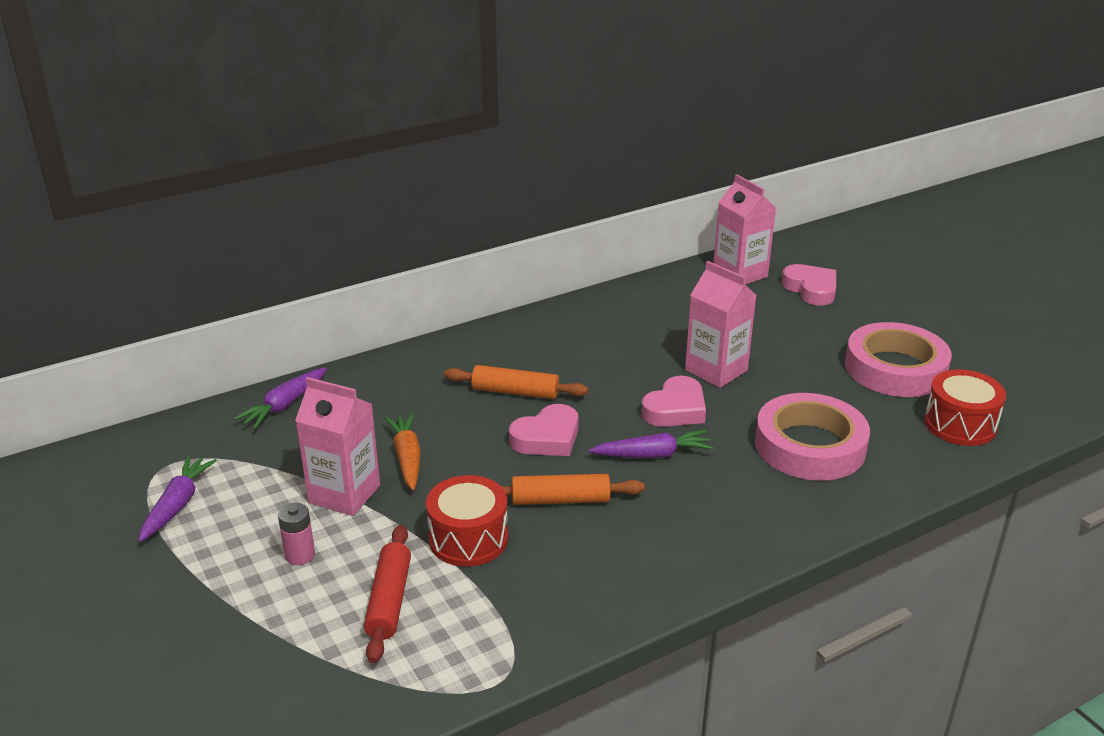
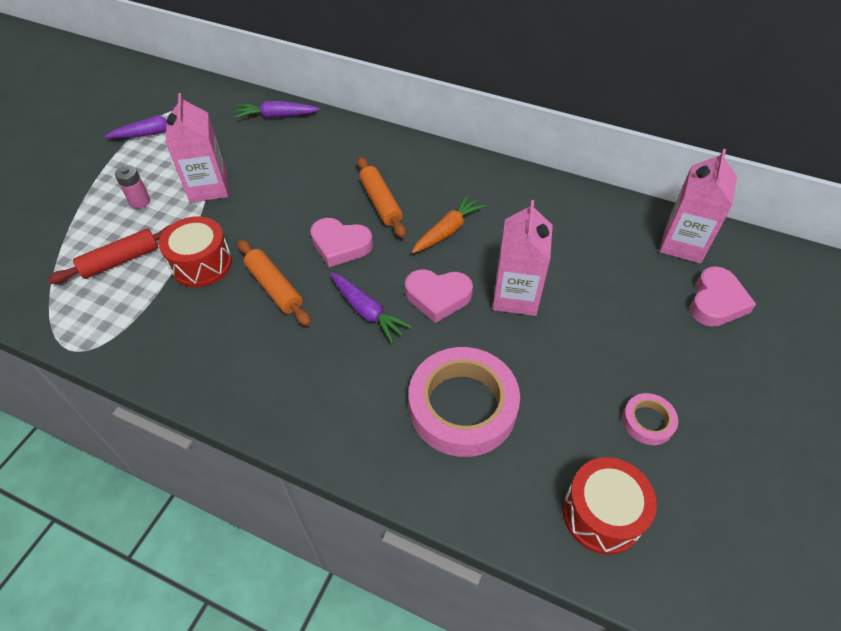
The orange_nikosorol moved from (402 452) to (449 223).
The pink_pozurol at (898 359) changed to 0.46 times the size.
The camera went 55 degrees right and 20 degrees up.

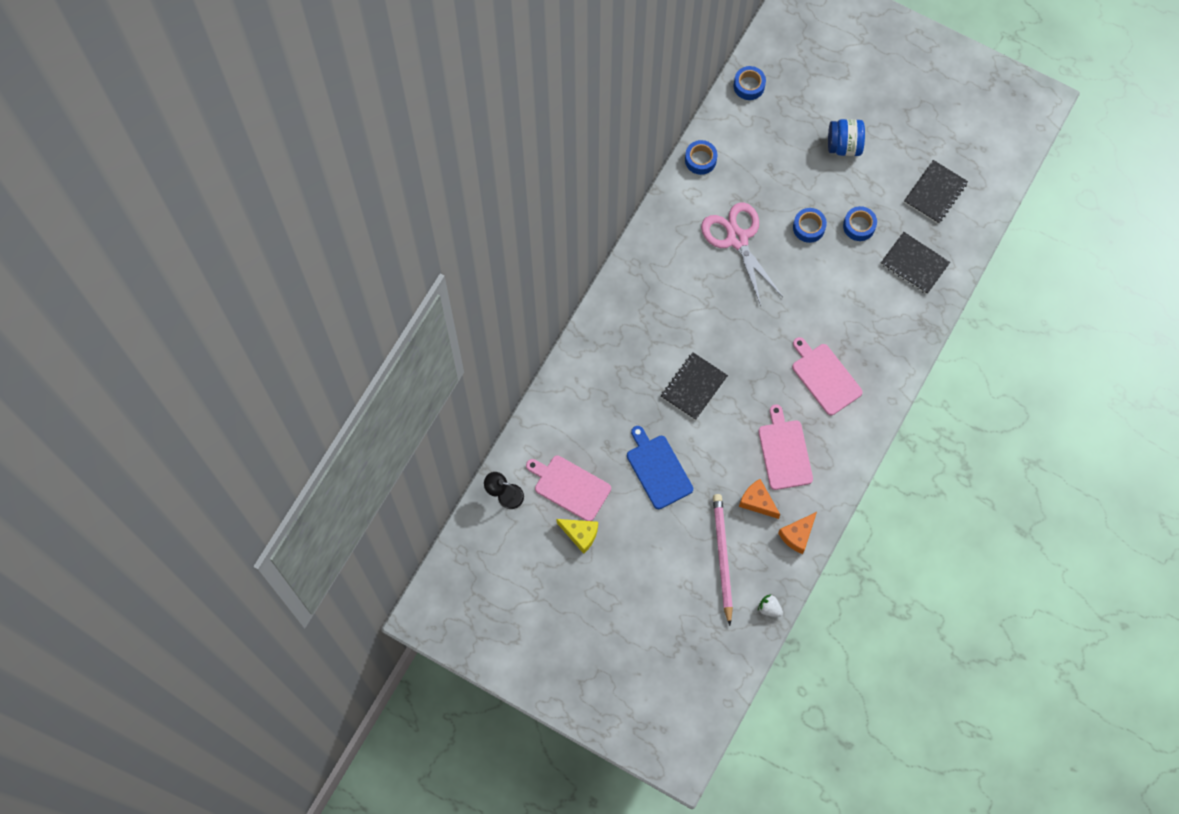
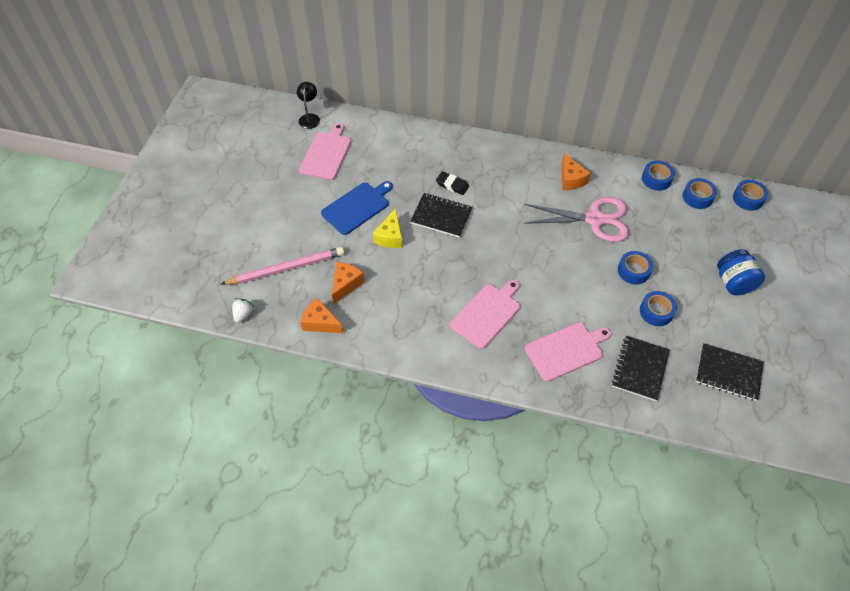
The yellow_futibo moved from (577 536) to (387 228).
The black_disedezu at (452 183) appeared.
The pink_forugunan at (742 254) turned 45 degrees clockwise.
The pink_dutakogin moved from (785 447) to (568 352).
The orange_futibo at (576 171) appeared.
The blue_pozurol at (700 193) appeared.
The camera went 75 degrees right and 15 degrees down.

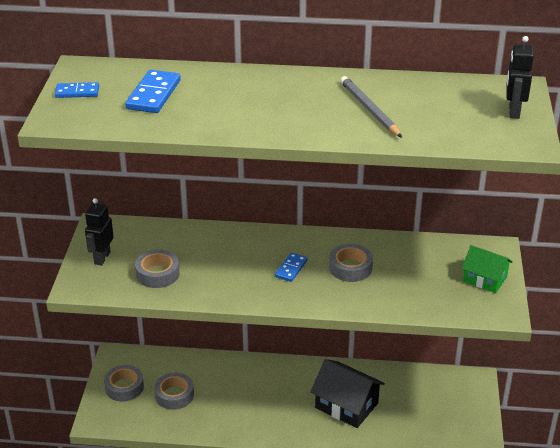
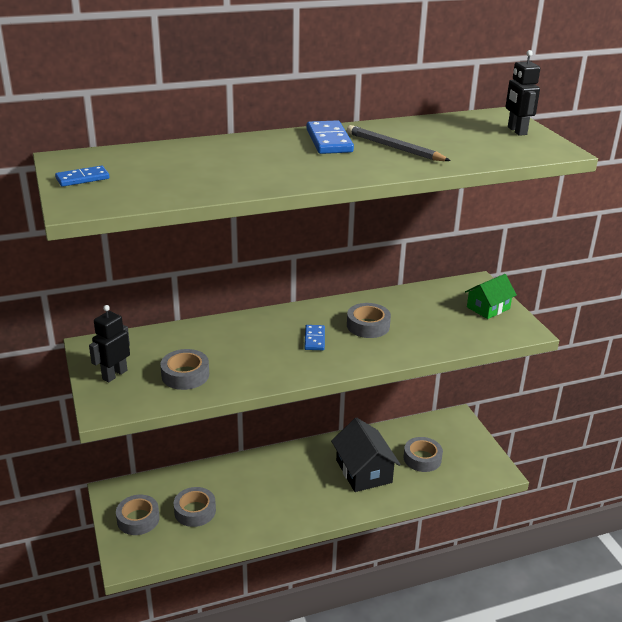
The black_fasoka at (99 232) turned 45 degrees clockwise.
The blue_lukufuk moved from (153 91) to (330 137).
The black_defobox at (347 393) turned 60 degrees clockwise.
The grey_pozurol at (423 454) appeared.
The green_defobox at (487 269) turned 45 degrees counterclockwise.
The camera went 25 degrees left and 5 degrees down.

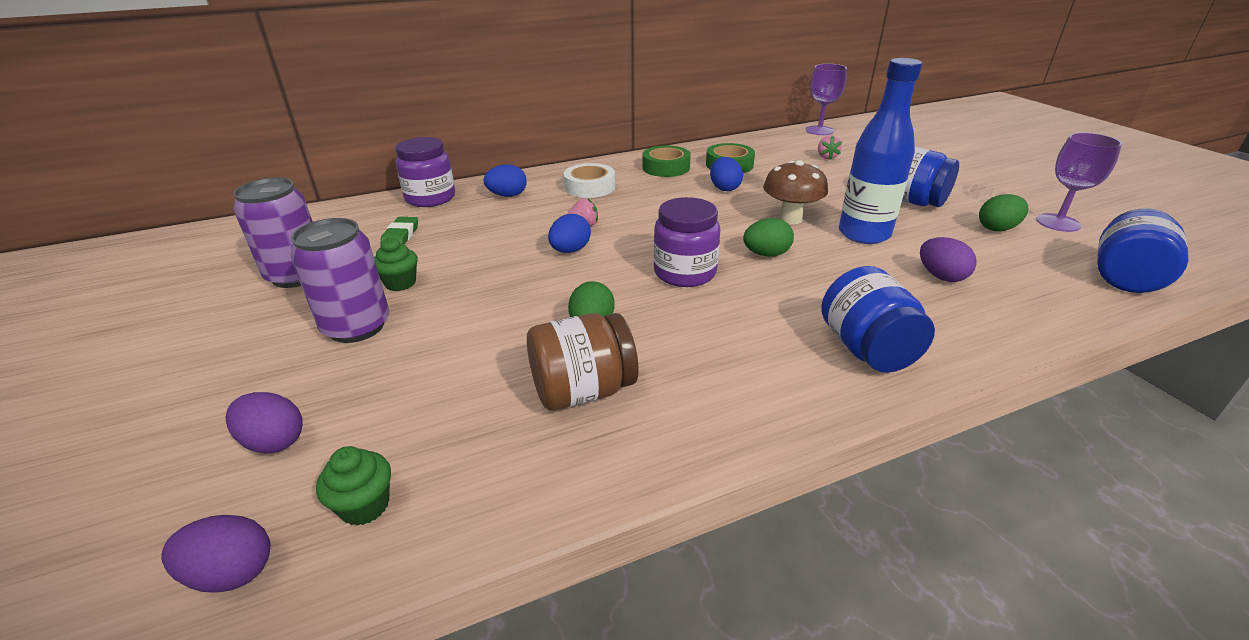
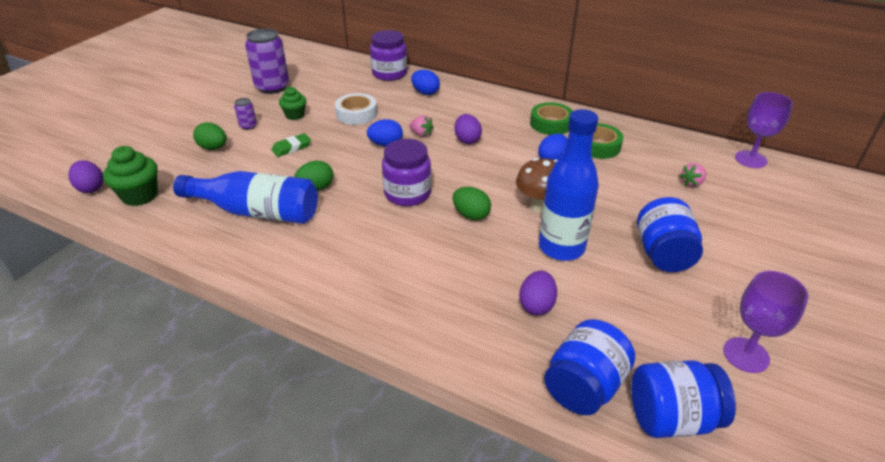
The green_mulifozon at (353 486) changed to 1.54 times the size.
The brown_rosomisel at (582 362) was replaced by the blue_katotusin at (245 197).
The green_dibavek moved from (1003 213) to (210 136).
The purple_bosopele at (339 280) changed to 0.46 times the size.
The green_disedezu moved from (399 231) to (291 145).
The white_pozurol moved from (589 180) to (356 109).
The purple_dibavek moved from (264 423) to (468 129).
The blue_rosomisel moved from (878 319) to (589 367).
The camera went 50 degrees right and 5 degrees up.

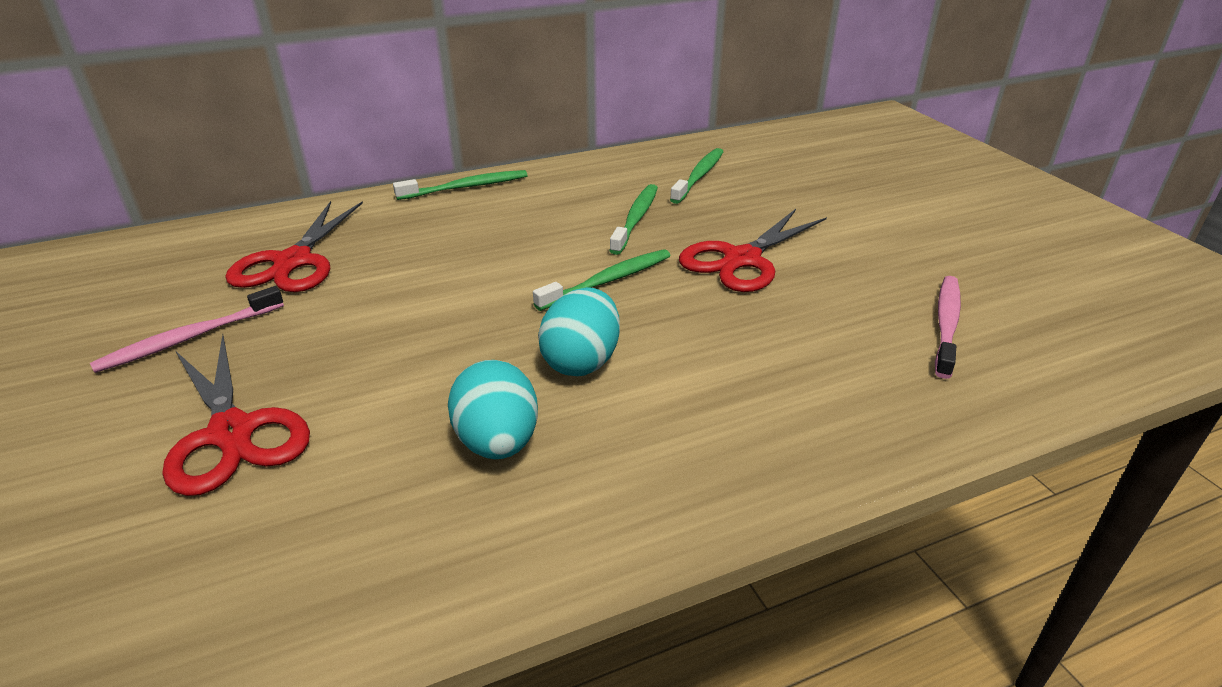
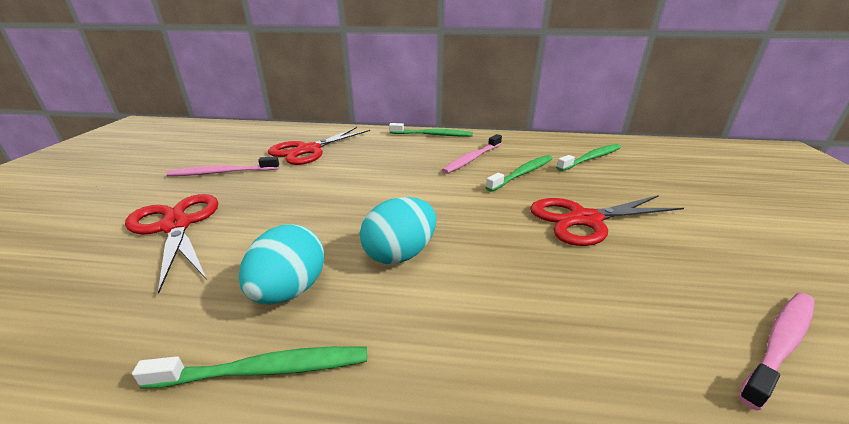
The red_forugunan at (236 415) turned 150 degrees clockwise.
The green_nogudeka moved from (602 280) to (249 367).
The pink_nogudeka at (472 154) appeared.
The camera went 30 degrees right and 5 degrees down.

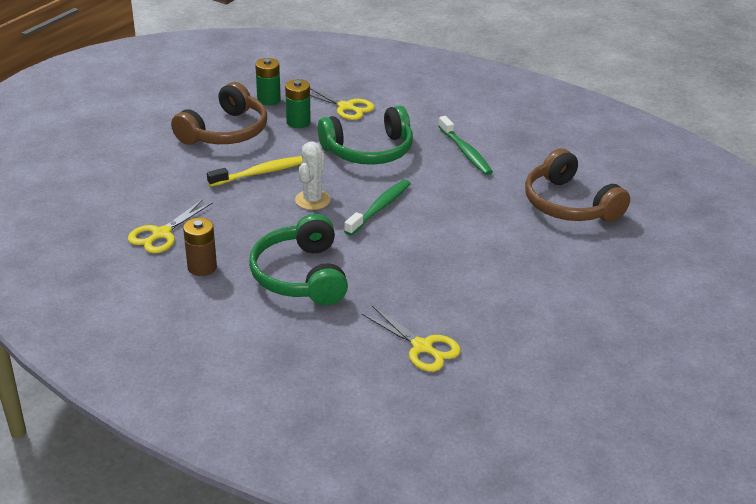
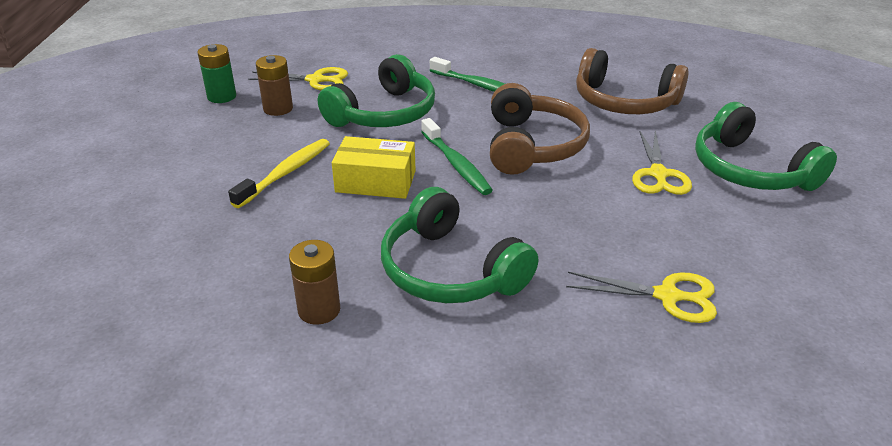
The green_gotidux at (298 103) became the brown_gotidux at (274 85).
The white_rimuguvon at (313 176) was replaced by the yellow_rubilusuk at (374 167).
The green_nogudeka at (377 207) turned 150 degrees clockwise.
The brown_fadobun moved from (219 113) to (540 129).
The yellow_forugunan moved from (170 226) to (662 163).
The green_fadobun at (766 146) appeared.
The camera went 30 degrees left and 0 degrees up.

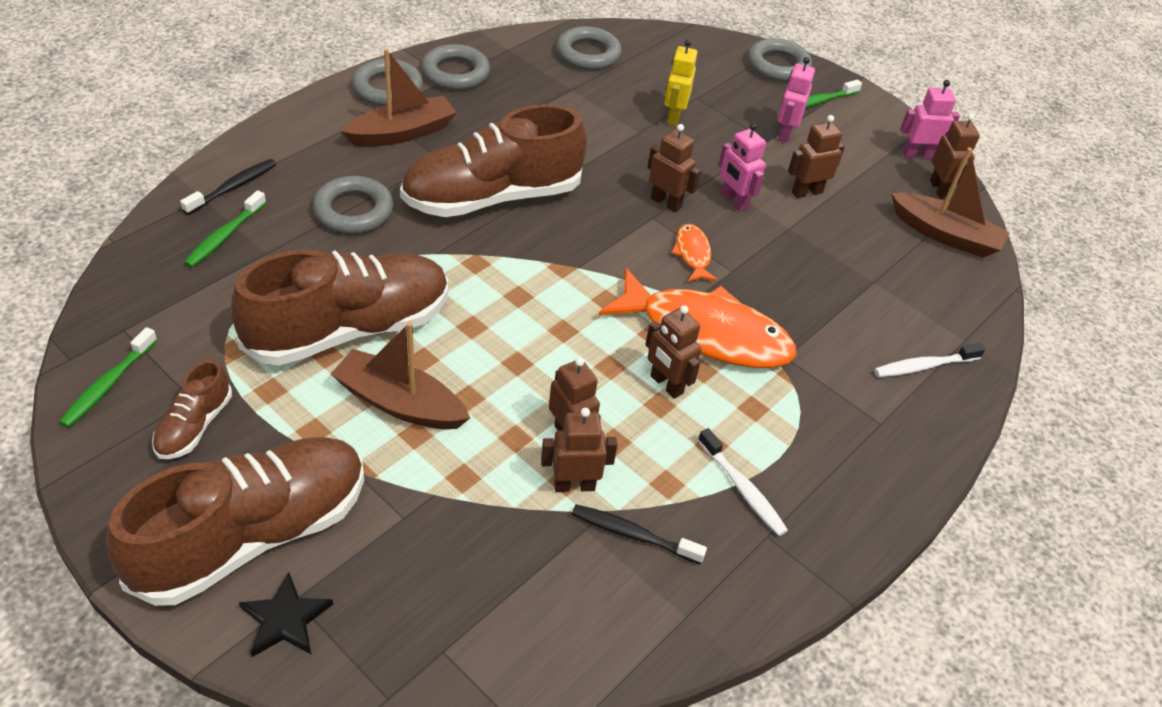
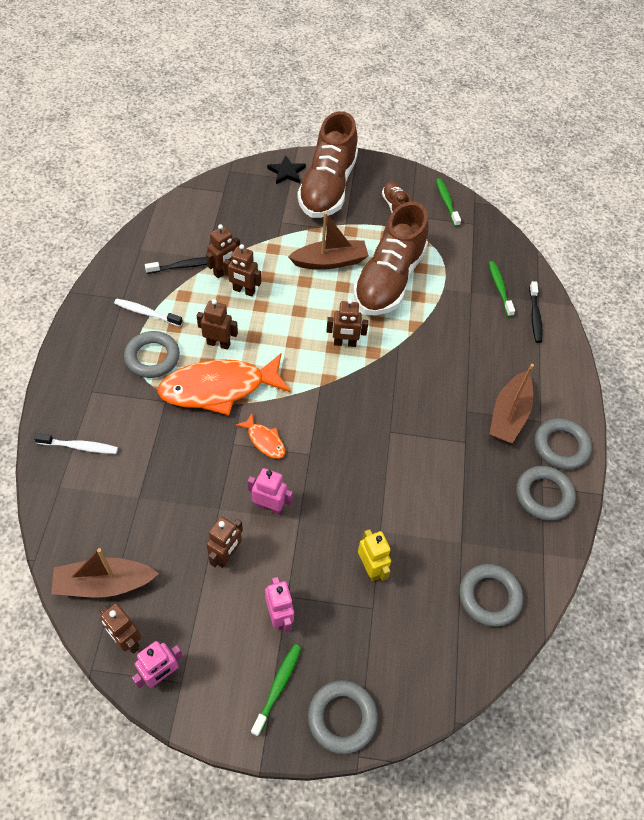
The white_nogudeka at (929 360) turned 60 degrees clockwise.
The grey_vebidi moved from (353 205) to (152 354).
The brown_fasoka moved from (674 168) to (347 323).
The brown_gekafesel at (493 160) disappeared.
The camera went 145 degrees right and 10 degrees up.

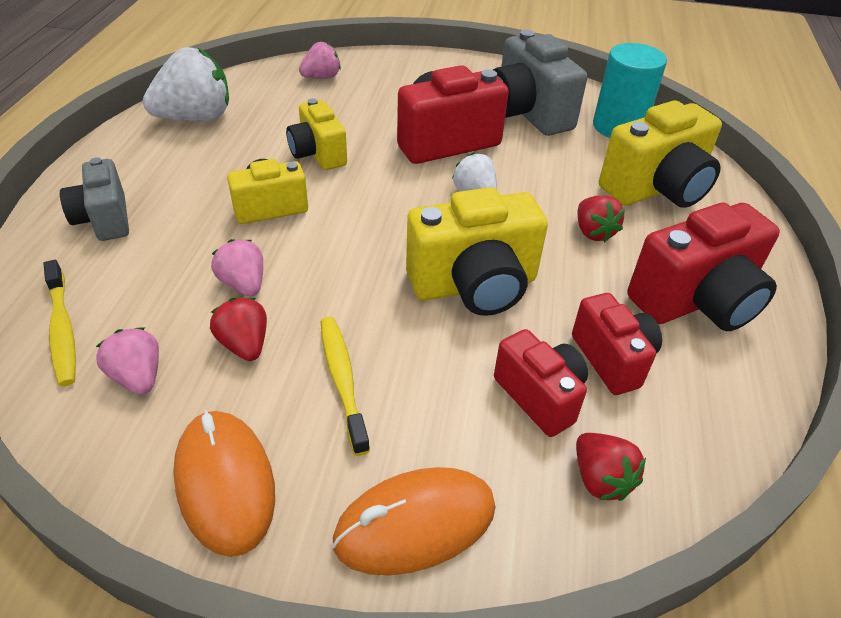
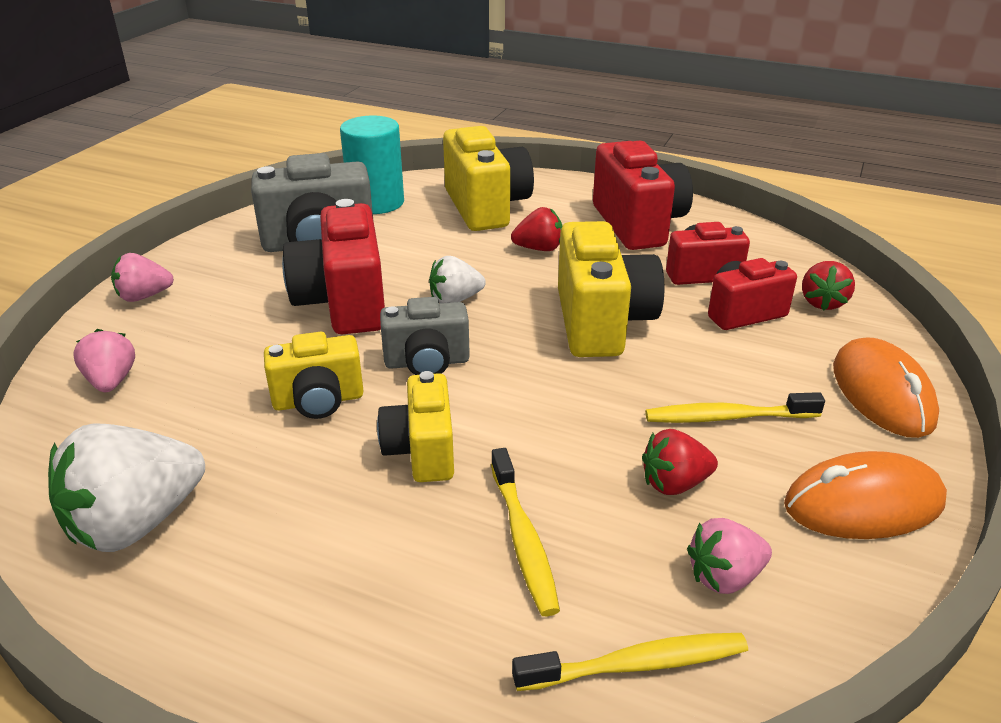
The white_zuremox at (186 84) turned 120 degrees counterclockwise.
The pink_zuremox moved from (237 267) to (142 277).
The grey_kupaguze moved from (94 199) to (425 336).
The yellow_nogudeka at (525 532) appeared.
The red_zuremox at (611 467) turned 120 degrees clockwise.
The camera went 75 degrees left and 10 degrees down.

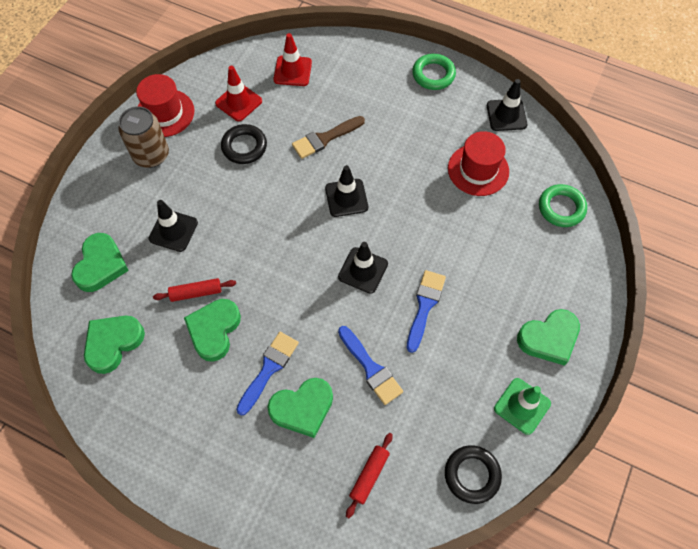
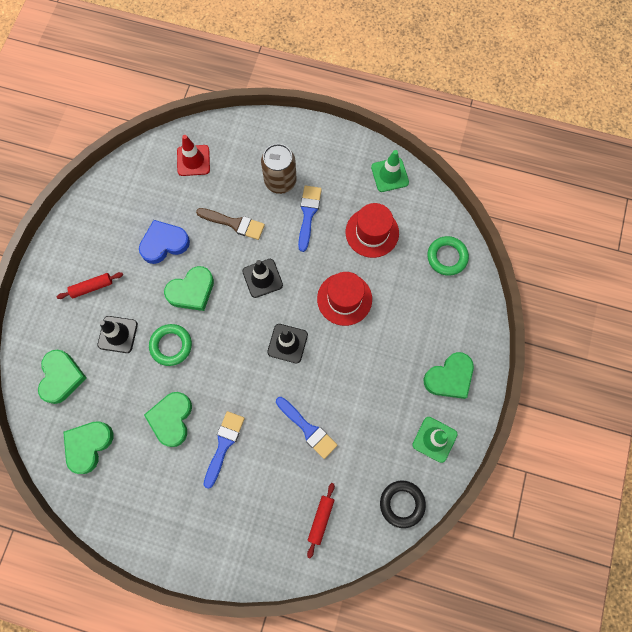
The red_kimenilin moved from (194 290) to (89 285).
The black_vebidi at (244 144) was replaced by the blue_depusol at (164 242).
The green_vebidi moved from (434 72) to (170 345).
The green_depusol moved from (300 408) to (189 288).
The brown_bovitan at (328 137) turned 120 degrees counterclockwise.
The brown_bosopele moved from (143 137) to (279 169).
The blue_bovitan moved from (426 311) to (310 219).
The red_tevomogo moved from (165 105) to (344 299).
The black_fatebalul at (507 105) became the green_fatebalul at (390 171).
The red_fatebalul at (238 93) disappeared.
The camera went 10 degrees left and 10 degrees up.

